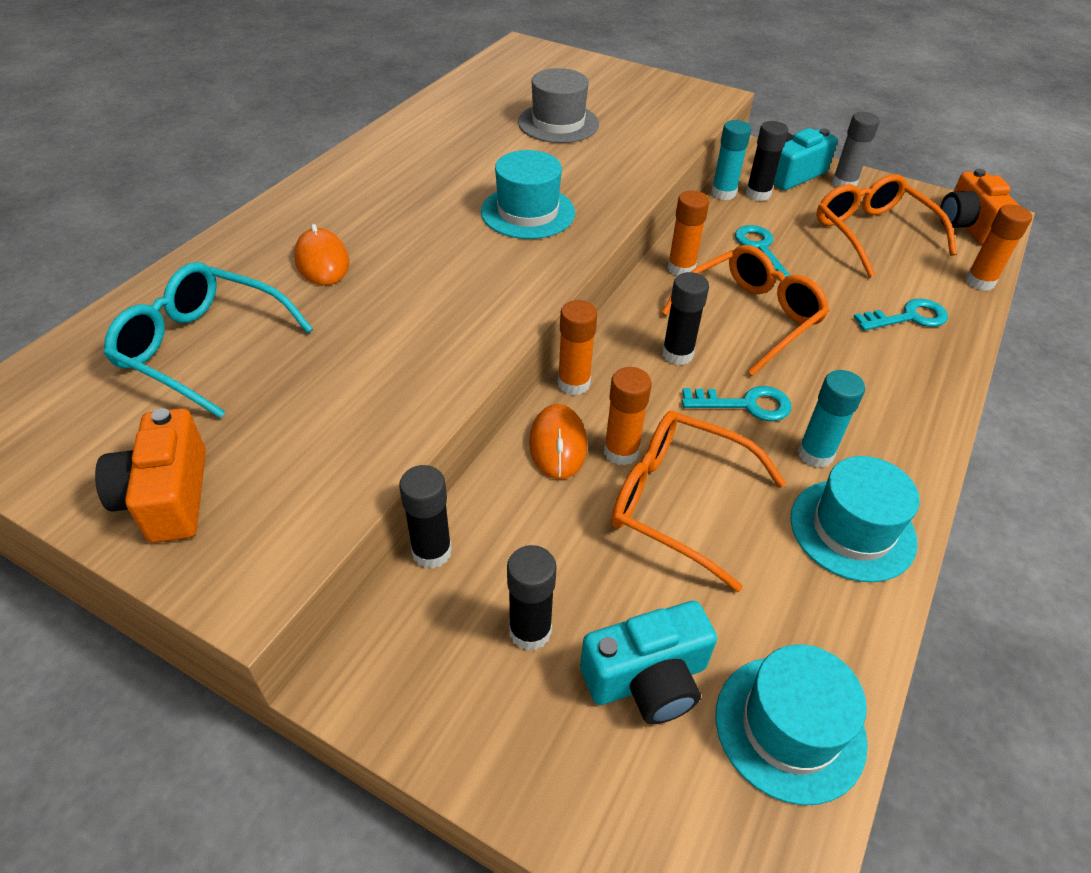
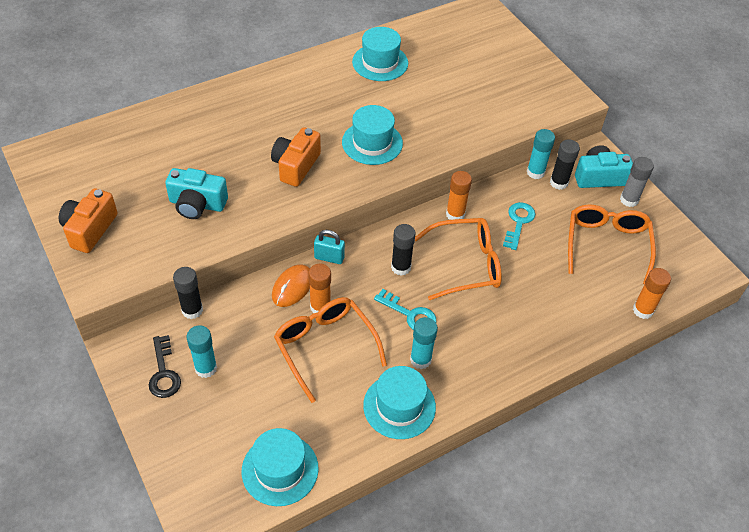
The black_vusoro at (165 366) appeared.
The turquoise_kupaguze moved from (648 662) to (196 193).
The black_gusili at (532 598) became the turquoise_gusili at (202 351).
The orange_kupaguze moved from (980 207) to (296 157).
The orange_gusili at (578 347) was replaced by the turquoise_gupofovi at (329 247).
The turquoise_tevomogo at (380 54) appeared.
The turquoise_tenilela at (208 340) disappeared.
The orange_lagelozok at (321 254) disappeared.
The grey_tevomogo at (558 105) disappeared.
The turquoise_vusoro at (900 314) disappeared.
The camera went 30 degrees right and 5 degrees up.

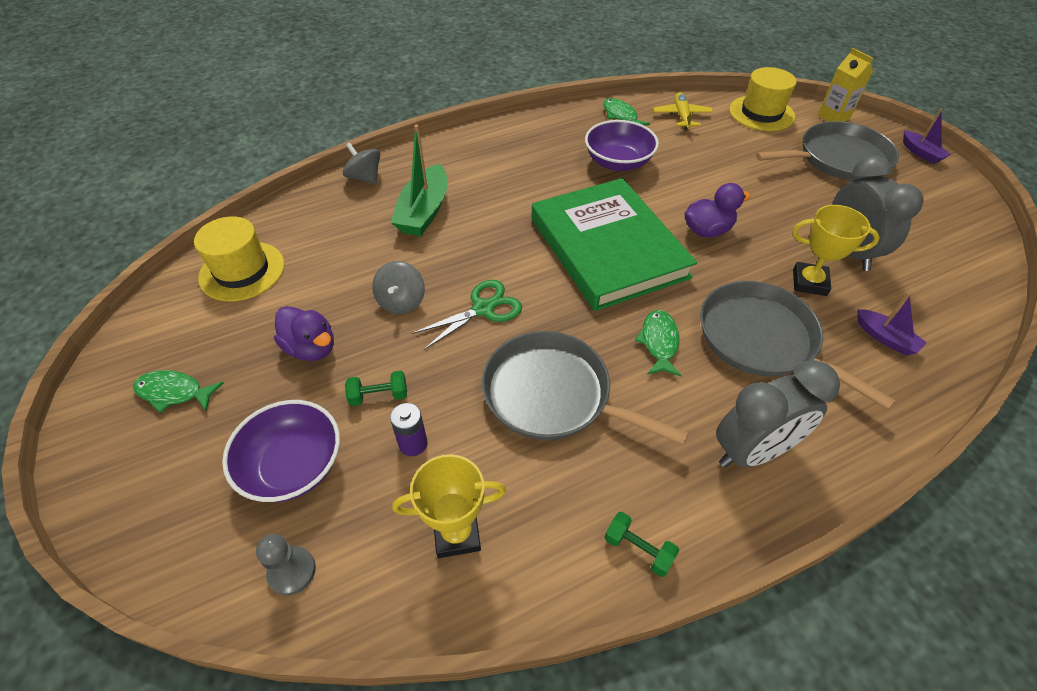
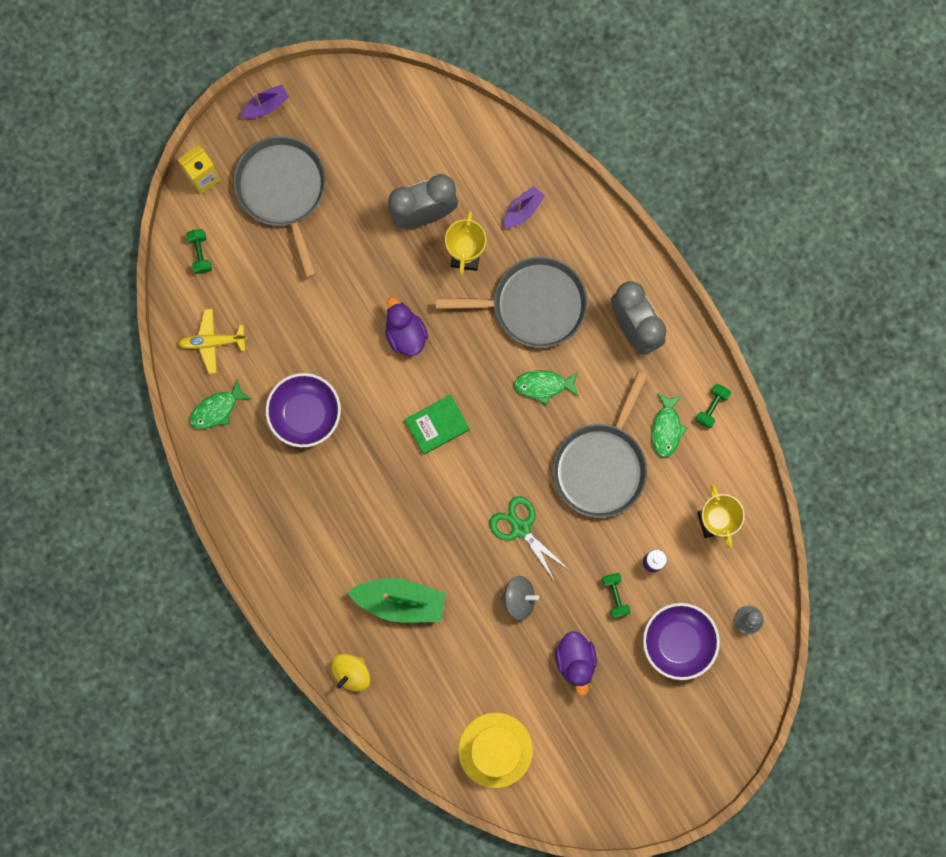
The yellow_tevomogo at (763 99) was replaced by the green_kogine at (199 251).
The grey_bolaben at (361 163) became the yellow_bolaben at (350 673).
The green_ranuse at (614 244) changed to 0.41 times the size.
The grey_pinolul at (798 345) turned 135 degrees counterclockwise.
The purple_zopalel at (304 333) turned 135 degrees clockwise.
The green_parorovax moved from (178 391) to (669 425).
The camera went 95 degrees left and 30 degrees up.

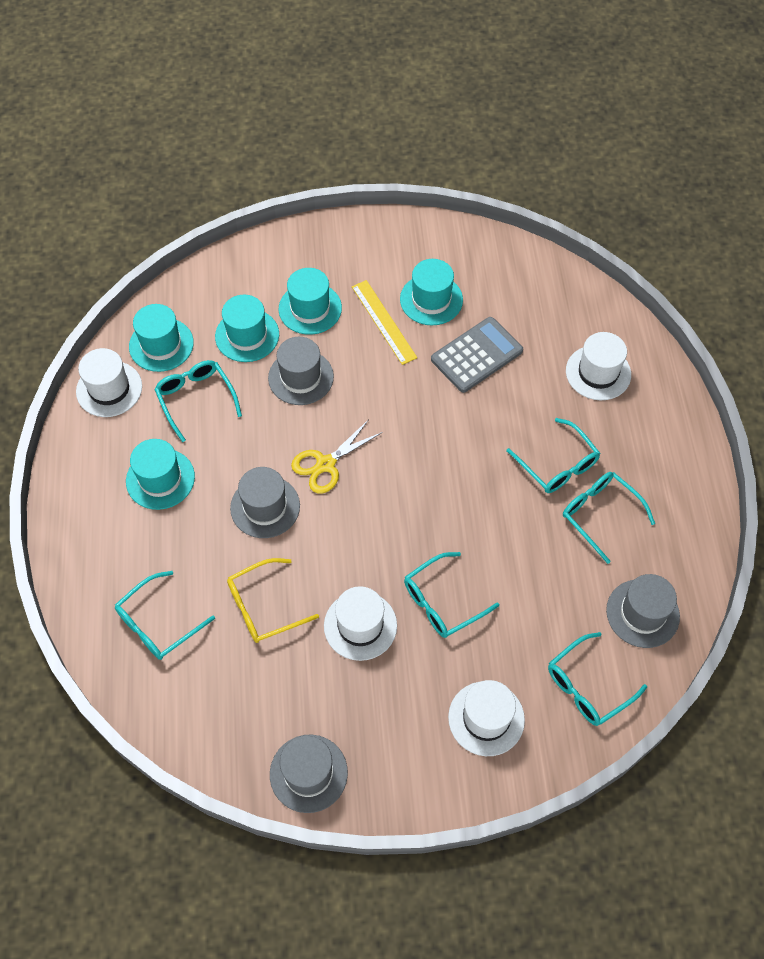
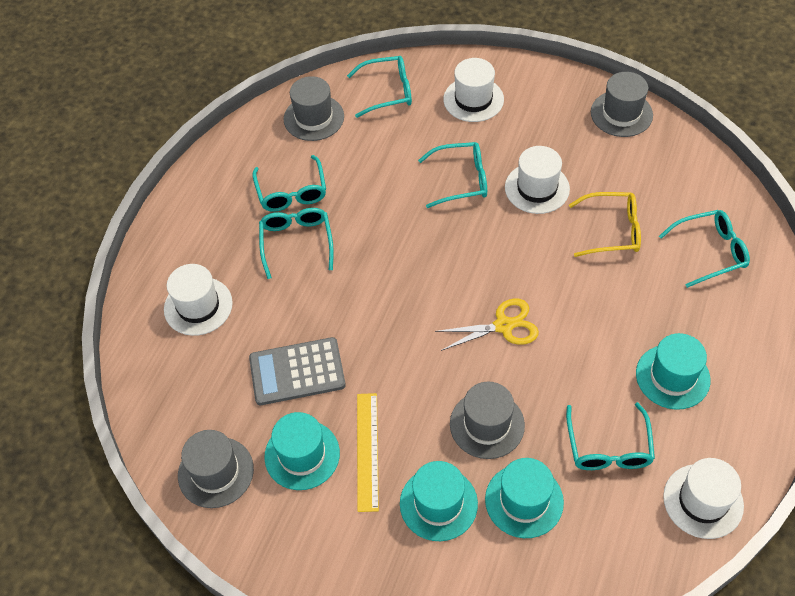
The grey_tevomogo moved from (265 502) to (216 469).
The turquoise_tevomogo at (161 338) disappeared.
The camera went 150 degrees left and 5 degrees down.

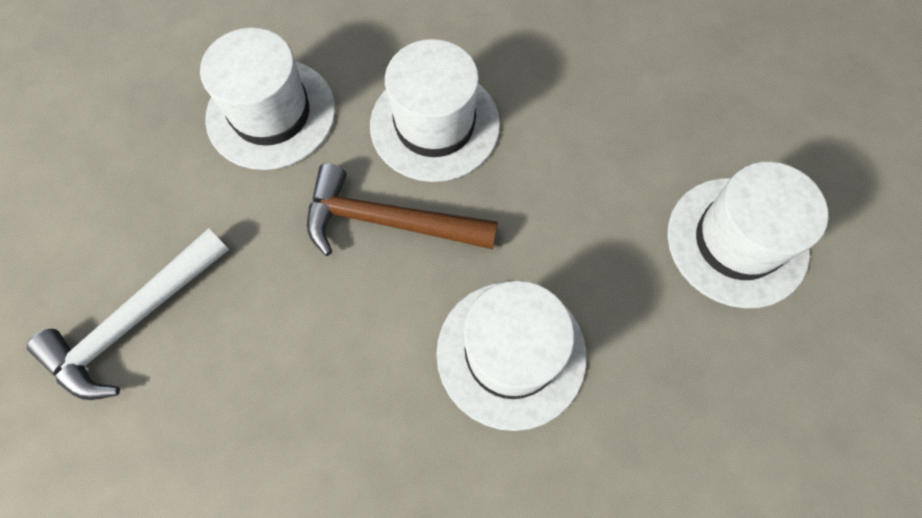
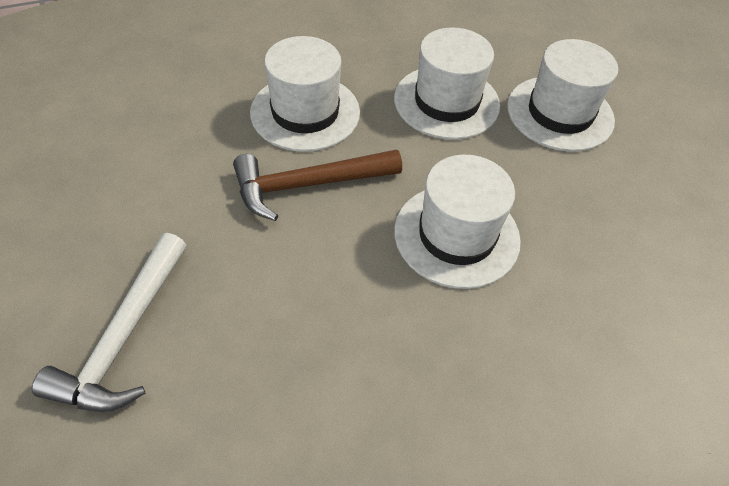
The white_tevomogo moved from (267 99) to (447 83).
The camera went 30 degrees left and 15 degrees down.

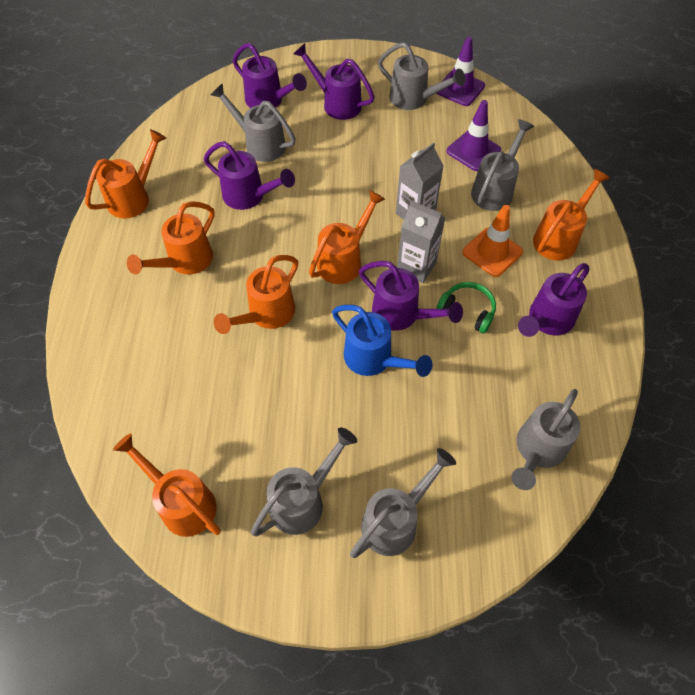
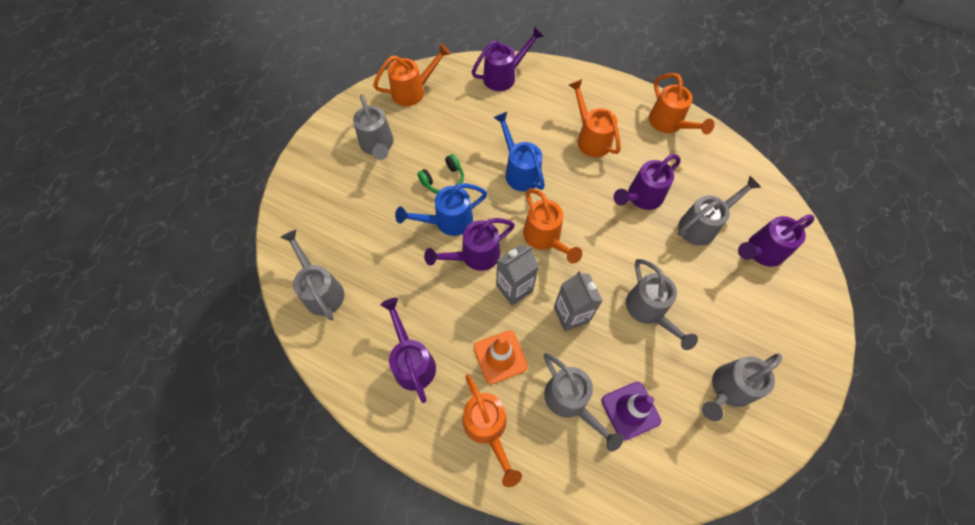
The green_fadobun moved from (466 307) to (440 174).
The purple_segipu moved from (334 81) to (508 58).
The orange_segipu at (256 294) became the blue_segipu at (519 152).
The grey_segipu moved from (403 503) to (662 304).
The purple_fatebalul at (460 71) disappeared.
The camera went 115 degrees right and 5 degrees up.

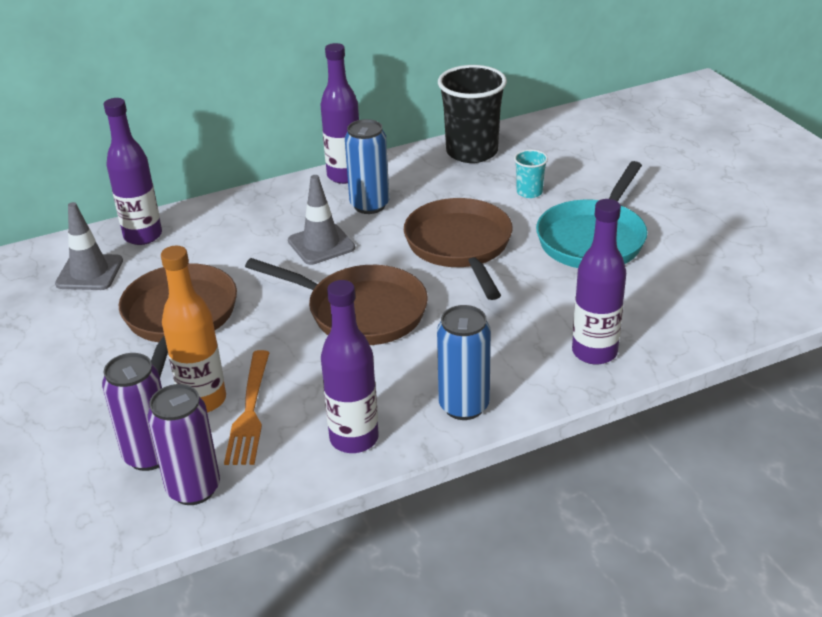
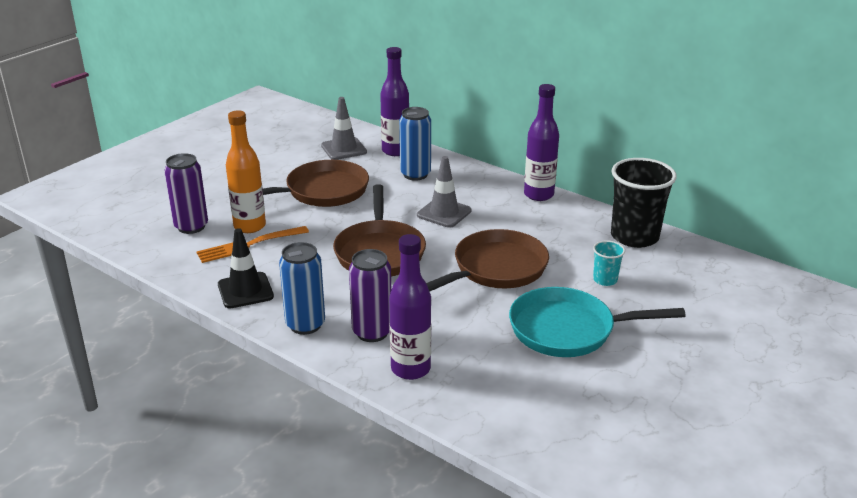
The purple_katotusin at (350 366) was replaced by the black_fatebalul at (246 268).
The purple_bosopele moved from (184 444) to (370 295).
The blue_bosopele moved from (367 166) to (415 144).
The camera went 60 degrees right and 5 degrees down.

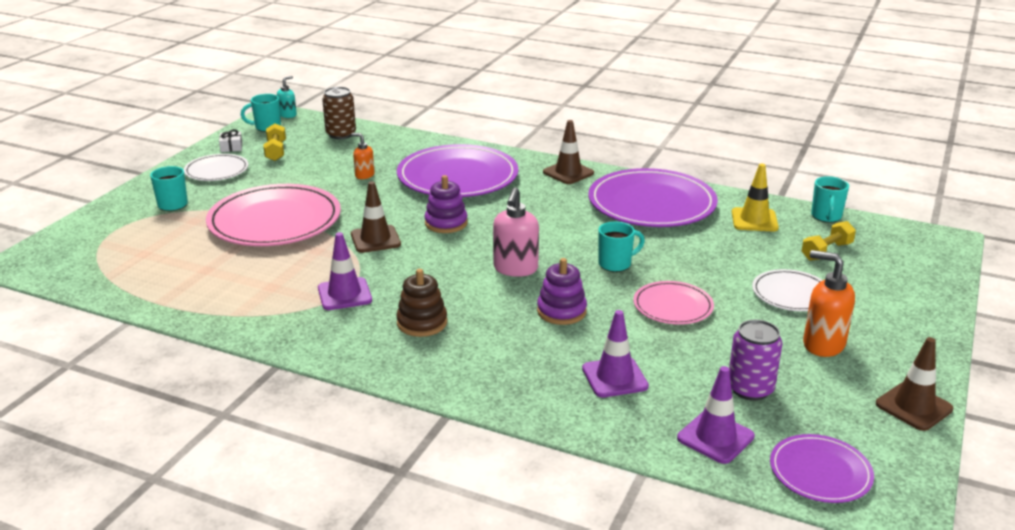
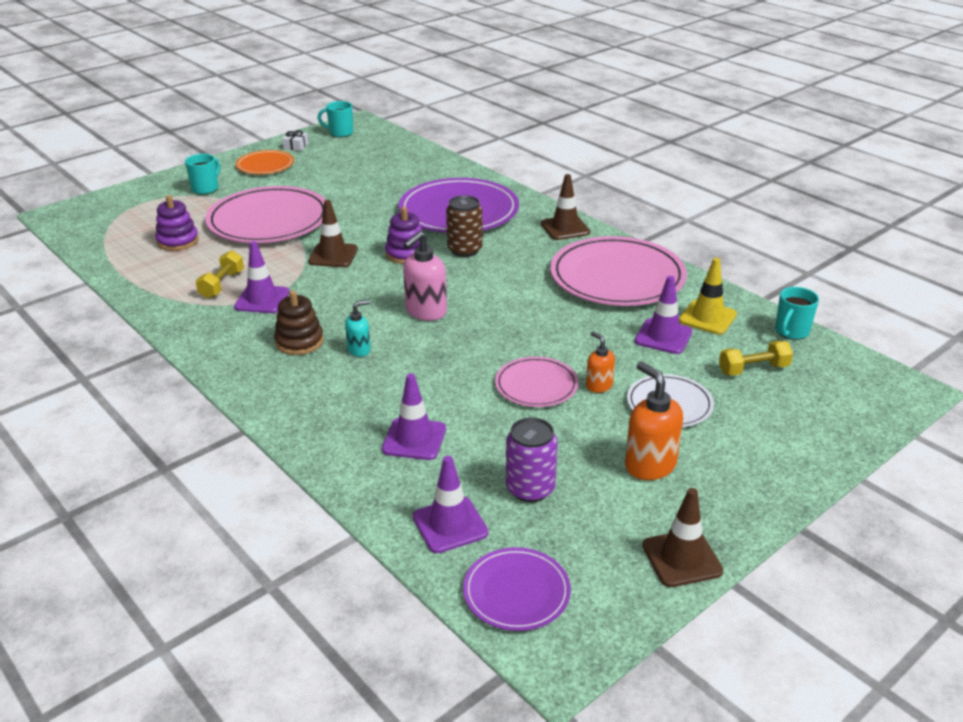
The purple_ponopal moved from (562 291) to (177 223).
The yellow_kogine moved from (275 142) to (220 274).
The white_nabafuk at (216 167) became the orange_nabafuk at (265 162).
The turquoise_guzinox moved from (287 97) to (358 328).
The brown_bosopele moved from (339 113) to (464 226).
The purple_nabafuk at (653 197) became the pink_nabafuk at (618 271).
The orange_guzinox moved from (363 156) to (600 362).
The purple_fatebalul at (663 315) appeared.
The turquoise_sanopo at (621 247) disappeared.
The camera went 25 degrees right and 5 degrees up.

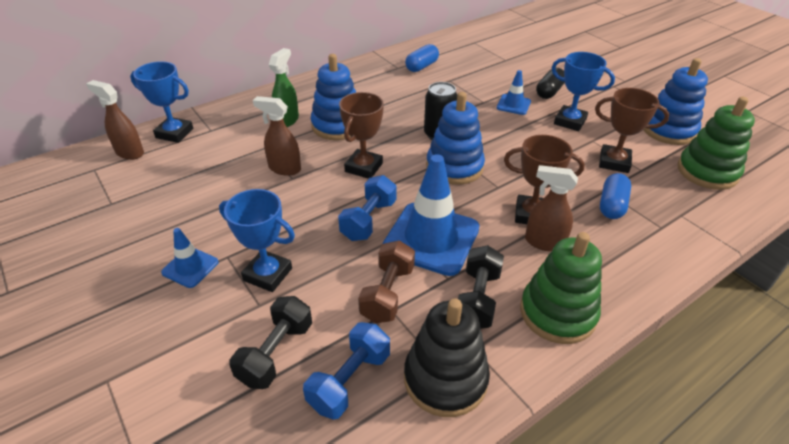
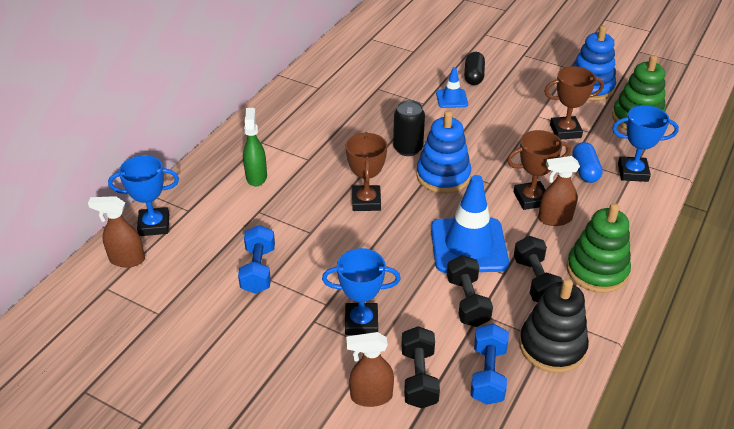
The blue_kogine moved from (367 208) to (256 259).
The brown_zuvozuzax moved from (277 136) to (370 369).
The brown_kogine at (386 281) became the black_kogine at (470 291).
The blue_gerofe moved from (583 91) to (645 143).
The blue_fatebalul at (190 258) disappeared.
The blue_ponopal at (333 97) disappeared.
The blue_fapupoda at (422 58) disappeared.
The camera went 25 degrees left and 0 degrees up.

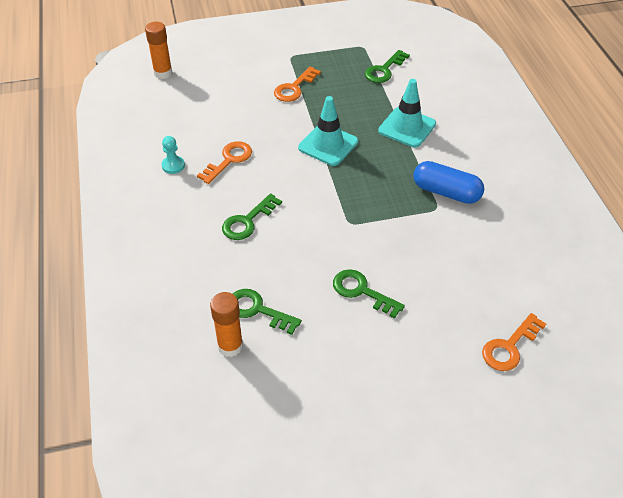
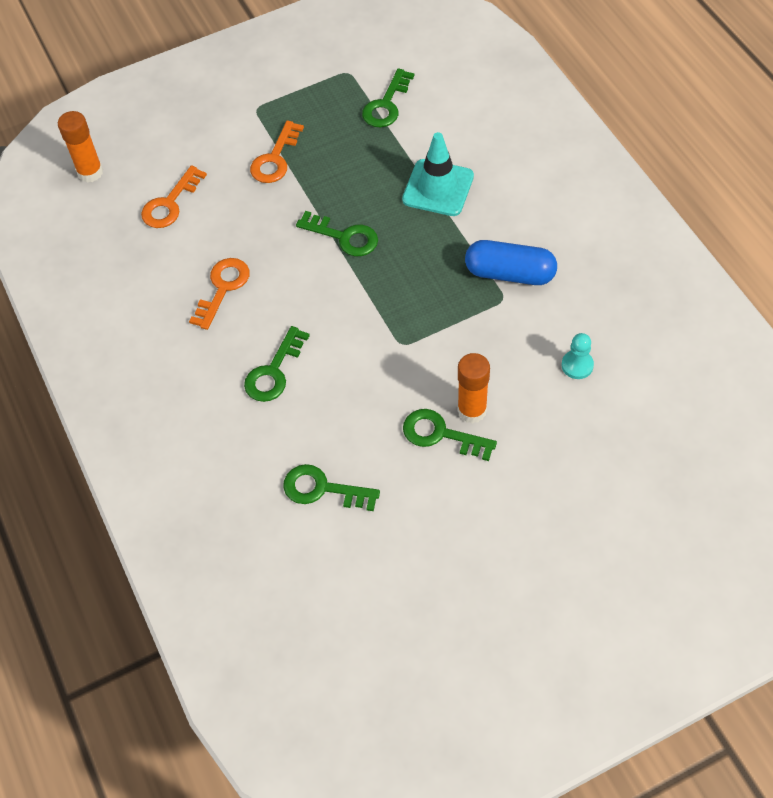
The orange_vusoro moved from (514 342) to (174 196).
The turquoise_fatebalul at (328 131) was replaced by the green_vusoro at (337 233).
The orange_gusili moved from (226 324) to (473 388).
The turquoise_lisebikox moved from (173 155) to (578 356).
The camera went 10 degrees left and 10 degrees up.

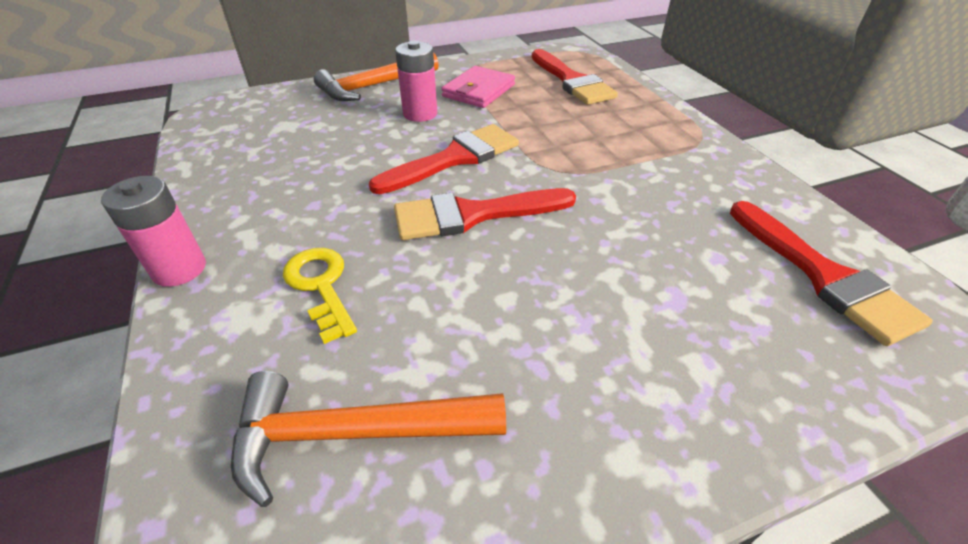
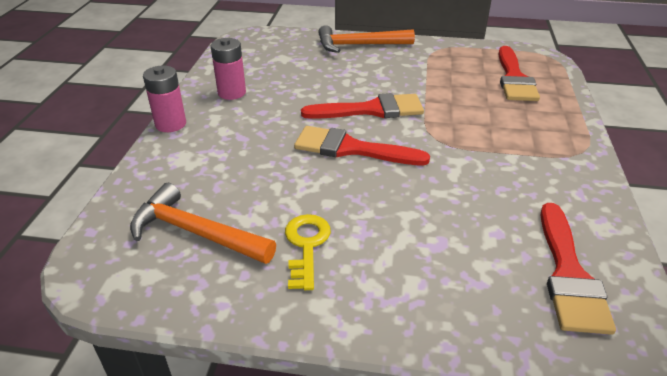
The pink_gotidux moved from (416 81) to (228 69).
The yellow_vusoro moved from (320 296) to (308 252).
The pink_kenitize at (478 87) disappeared.
The camera went 30 degrees right and 5 degrees down.

